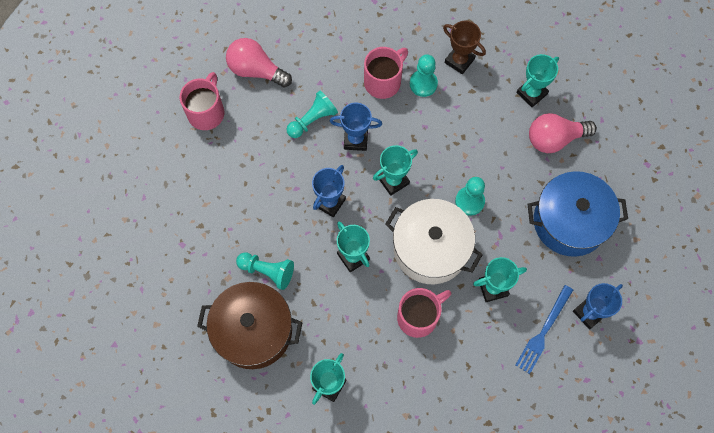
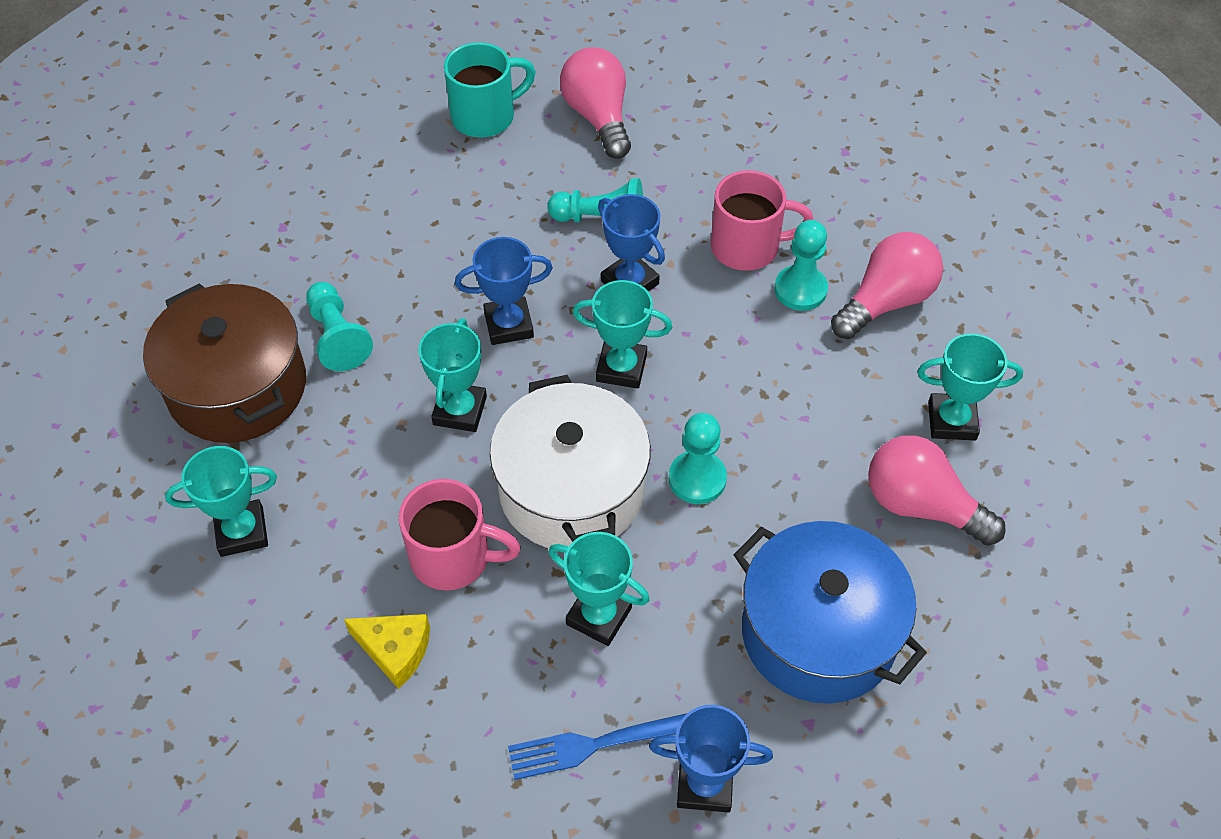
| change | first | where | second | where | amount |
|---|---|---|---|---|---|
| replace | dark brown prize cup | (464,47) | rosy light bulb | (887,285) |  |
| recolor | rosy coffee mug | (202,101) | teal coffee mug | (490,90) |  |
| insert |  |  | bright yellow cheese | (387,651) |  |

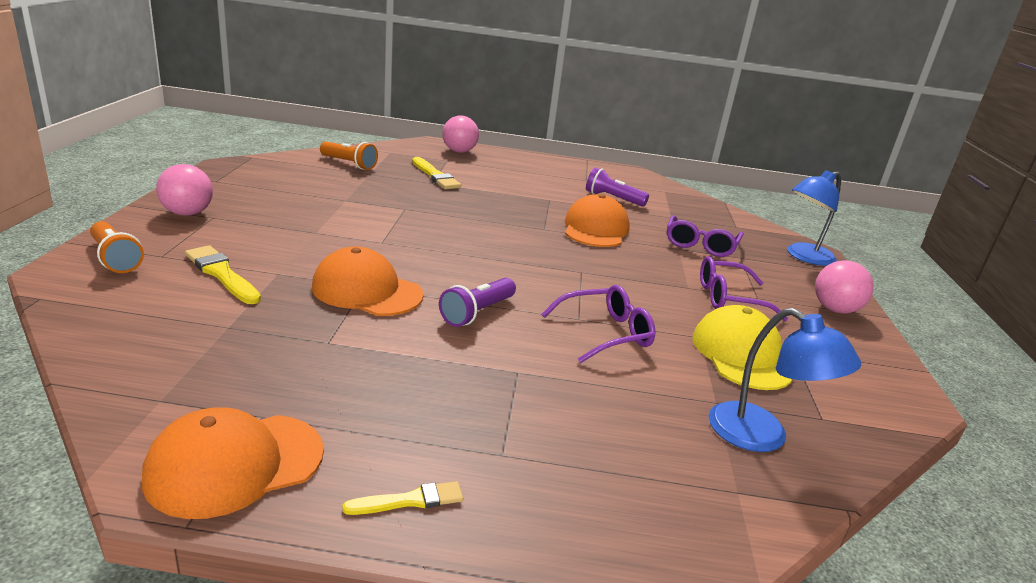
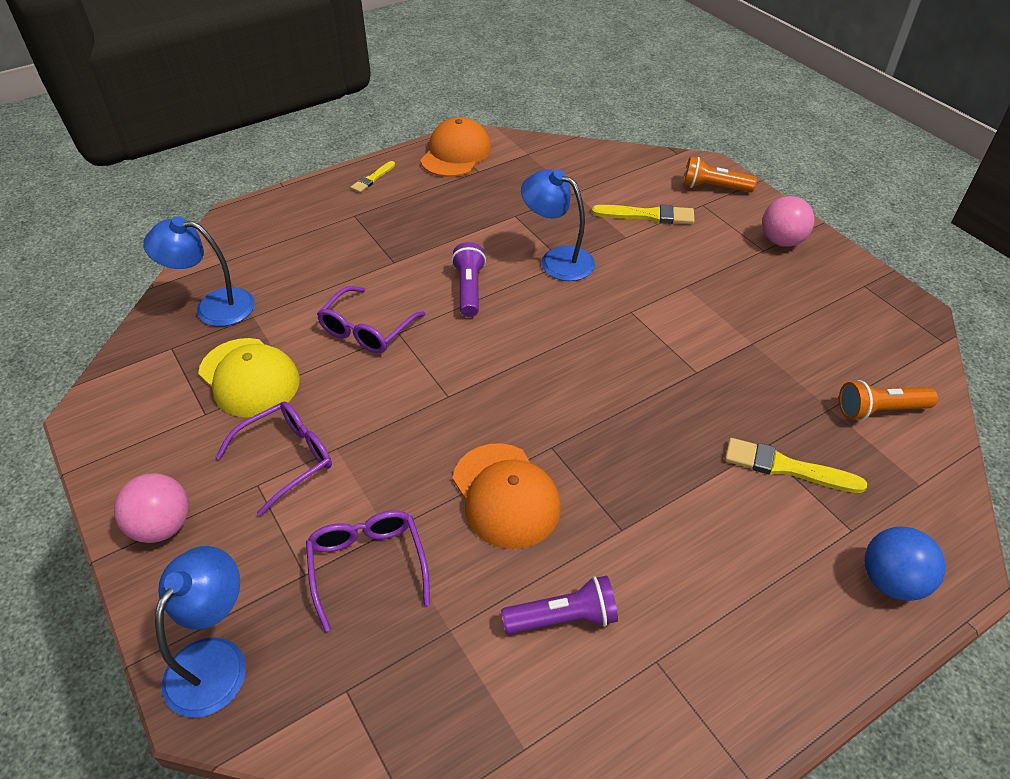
| change | first | where | second | where | amount |
|---|---|---|---|---|---|
| recolor | rosy ball | (460,134) | blue ball | (905,564) |  |
| replace | orange-coloured baseball cap | (368,281) | blue desk lamp | (558,225) |  |

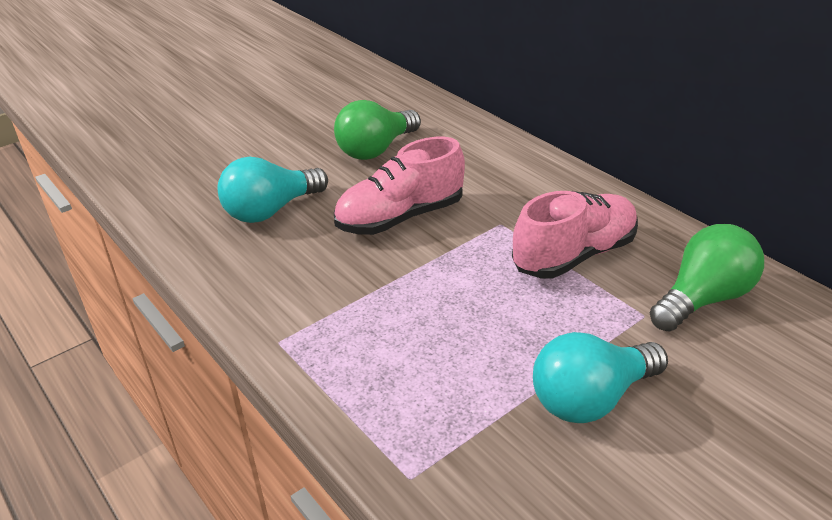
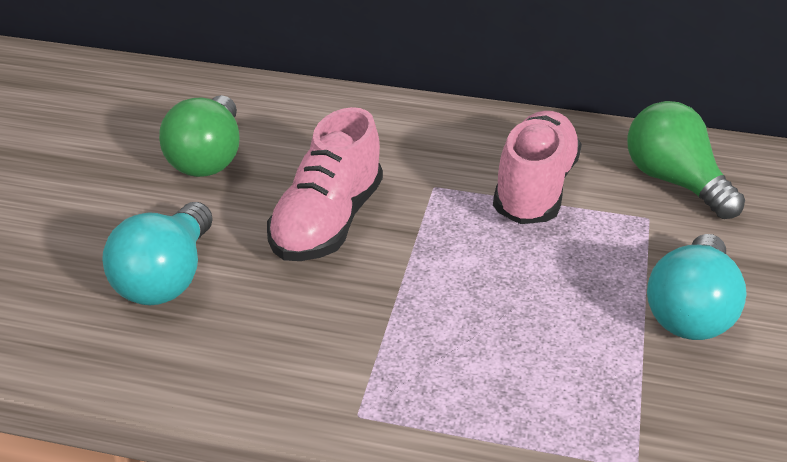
| change | first | where | second | where | amount |
|---|---|---|---|---|---|
| rotate | leaf-green light bulb | (707,278) |  | (686,160) | 45 degrees counterclockwise |

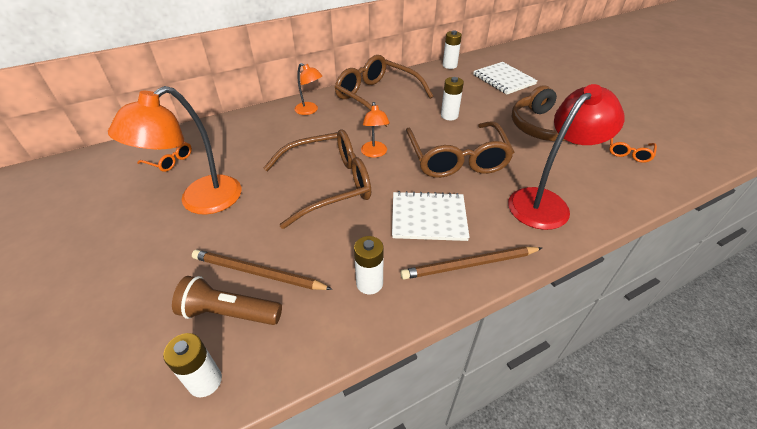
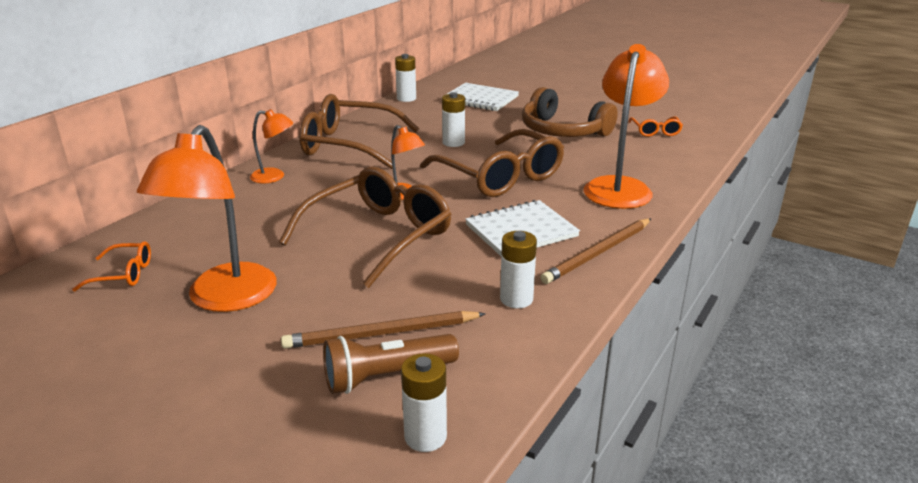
| change | first | where | second | where | amount |
|---|---|---|---|---|---|
| recolor | red desk lamp | (566,157) | orange-coloured desk lamp | (626,126) |  |

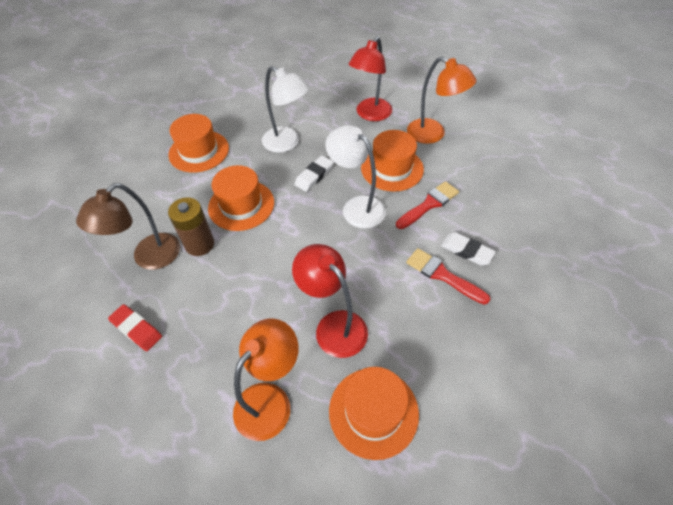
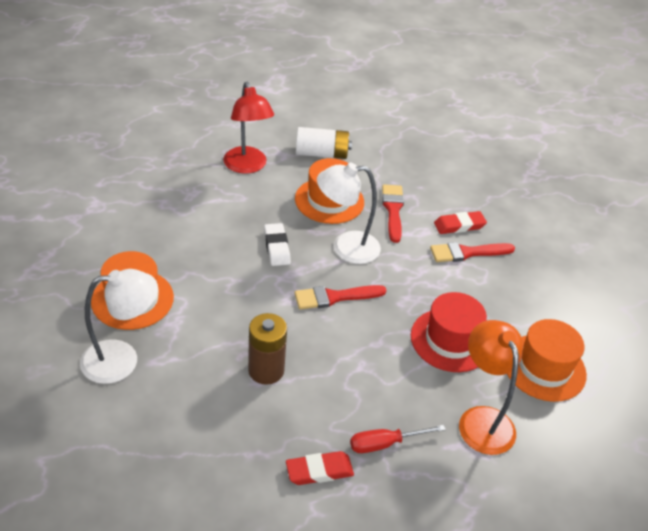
| change | first | where | second | where | amount |
|---|---|---|---|---|---|
| replace | orange-coloured desk lamp | (442,100) | white AA battery | (324,143) |  |
| move | white desk lamp | (286,109) |  | (119,326) |  |
| delete | orange-coloured top hat | (241,198) |  |  |  |
| delete | dark brown desk lamp | (128,226) |  |  |  |
| recolor | white pencil eraser | (468,249) | red pencil eraser | (460,222) |  |
| replace | red desk lamp | (330,301) | red top hat | (449,332) |  |
| insert |  |  | red paint brush | (340,297) |  |
| insert |  |  | red flat screwdriver | (398,439) |  |

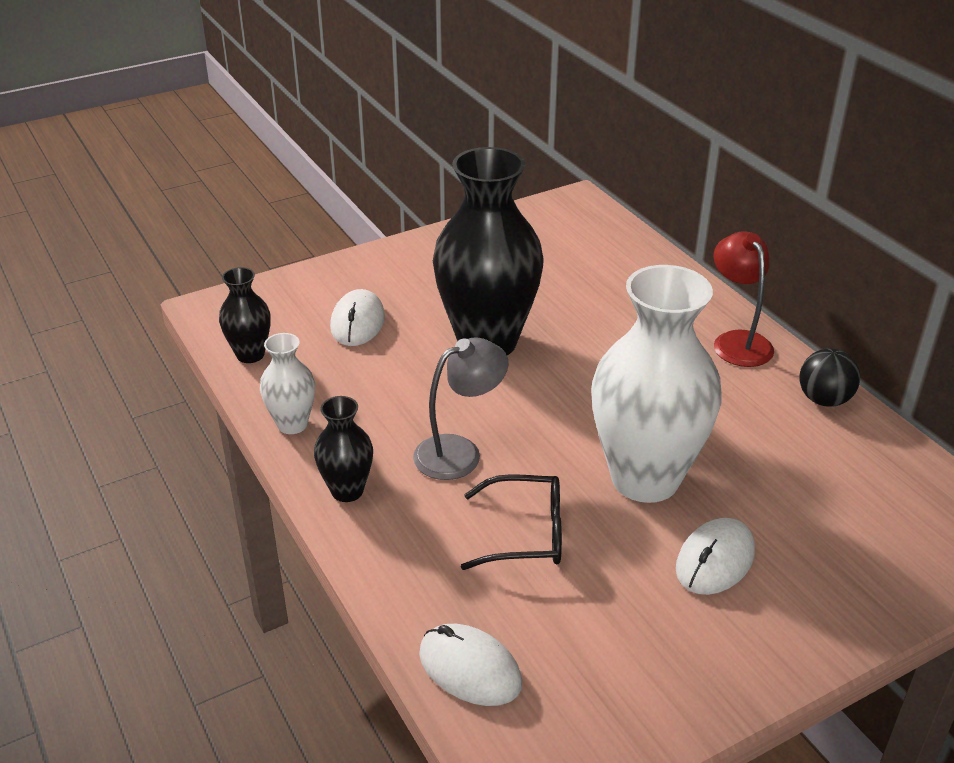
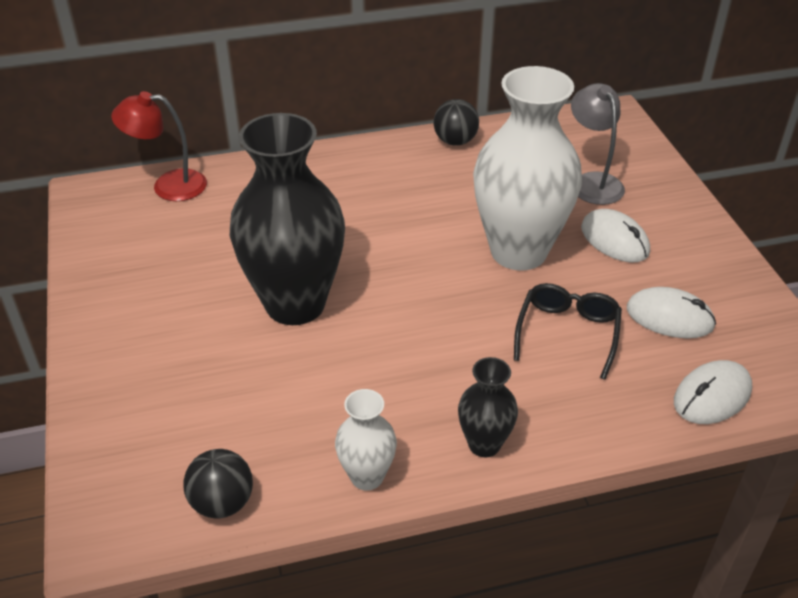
| change | first | where | second | where | amount |
|---|---|---|---|---|---|
| move | red desk lamp | (744,299) |  | (159,146) |  |
| replace | black tall vase | (244,315) | black ball | (218,483) |  |
| move | white PC mouse | (357,317) |  | (671,312) |  |
| move | gray desk lamp | (461,408) |  | (598,144) |  |

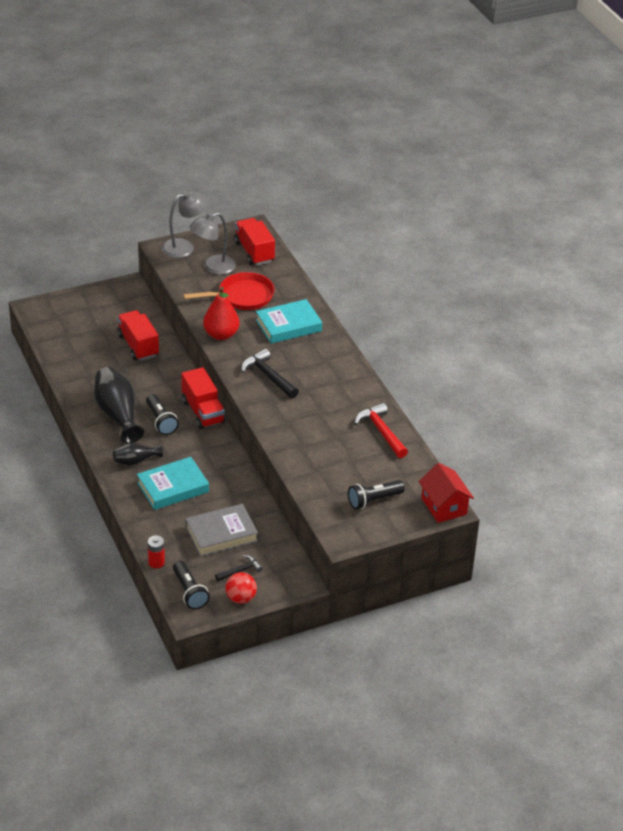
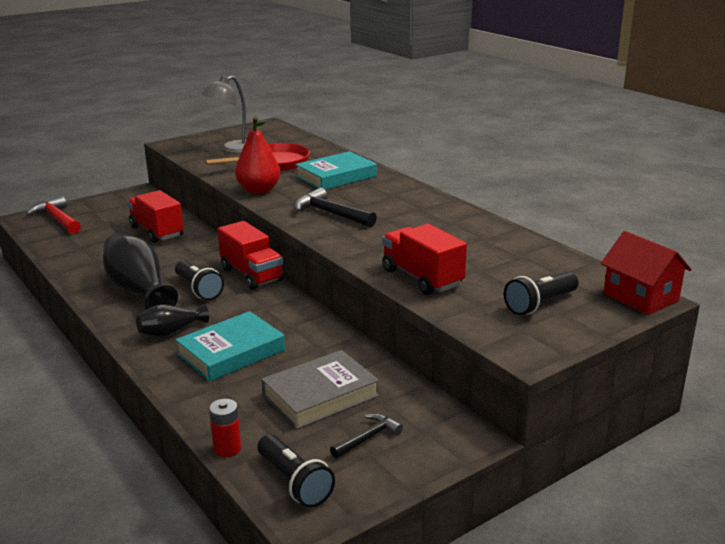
| change | first | where | second | where | amount |
|---|---|---|---|---|---|
| delete | gray desk lamp | (184,224) |  |  |  |
| move | red lorry | (254,241) |  | (424,259) |  |
| move | red claw hammer | (381,430) |  | (53,215) |  |
| delete | red ball | (241,588) |  |  |  |

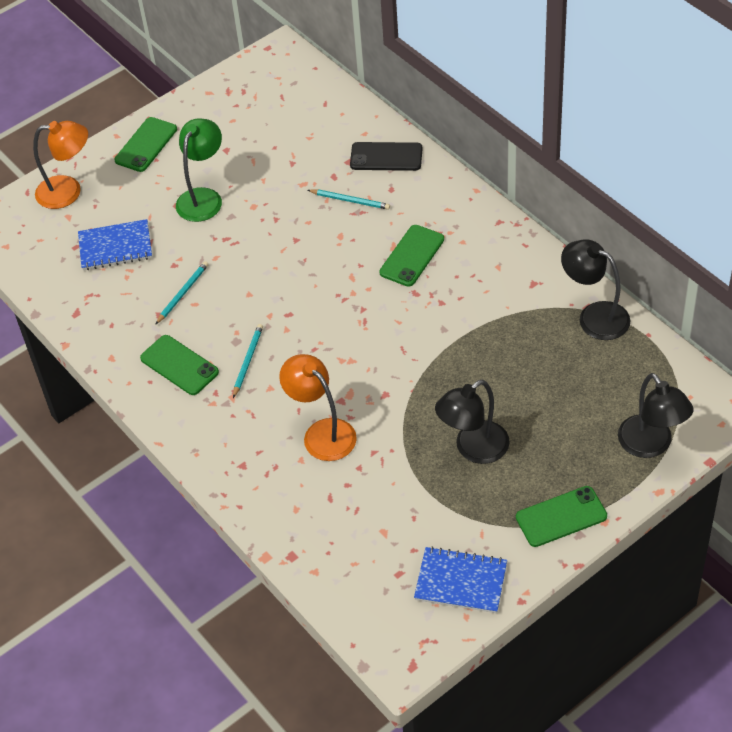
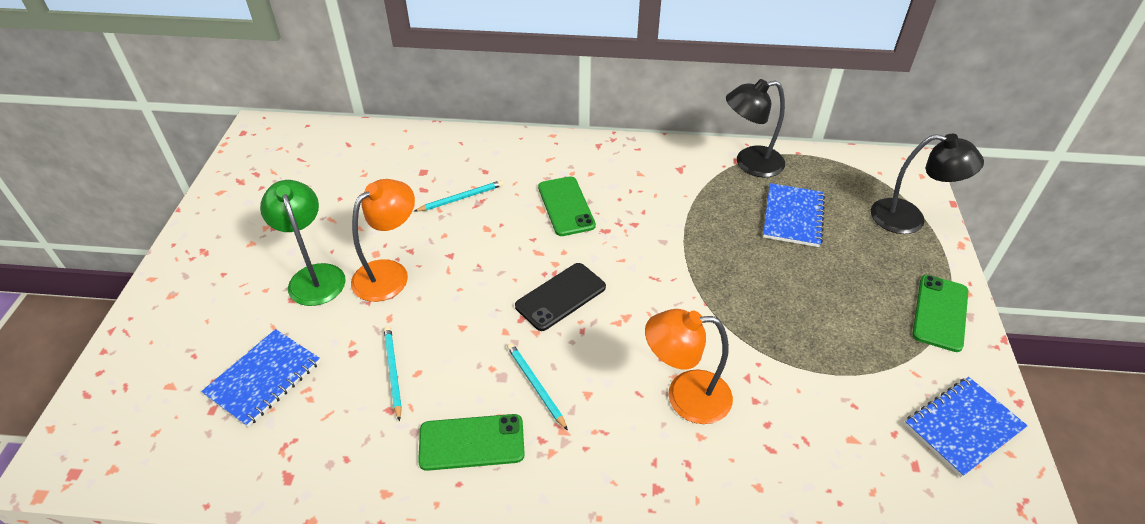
| change | first | where | second | where | amount |
|---|---|---|---|---|---|
| delete | leaf-green phone | (145,144) |  |  |  |
| move | orange-coloured desk lamp | (60,165) |  | (383,240) |  |
| move | black phone | (386,156) |  | (560,297) |  |
| delete | black desk lamp | (472,422) |  |  |  |
| insert |  |  | blue notebook | (794,215) |  |

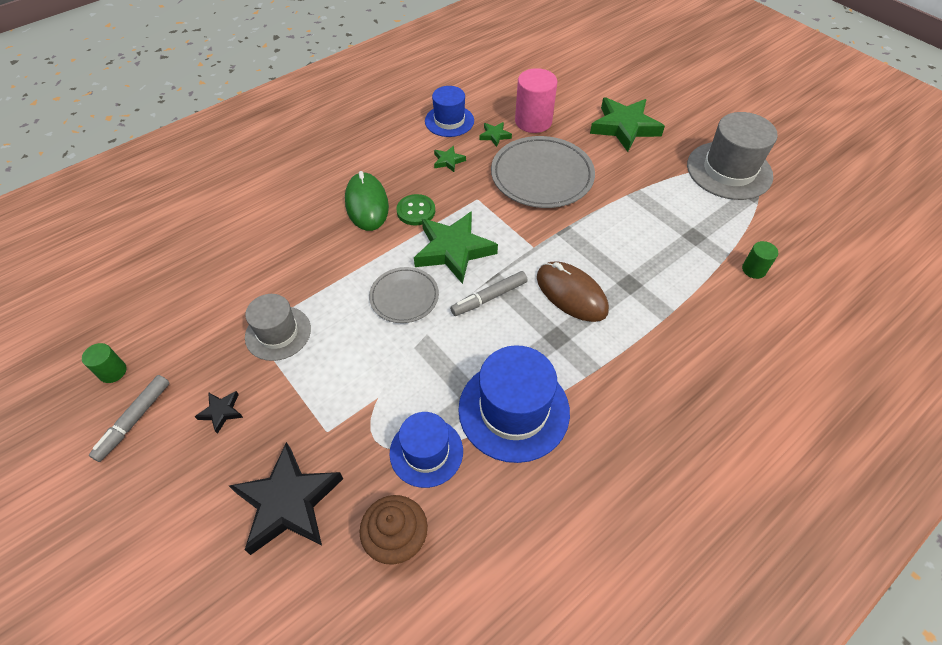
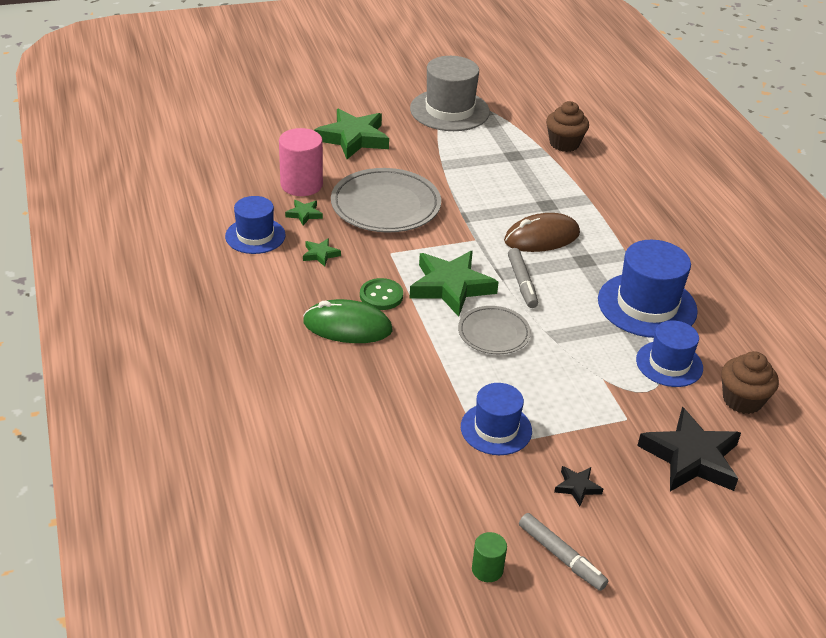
| change | first | where | second | where | amount |
|---|---|---|---|---|---|
| replace | leaf-green cylinder | (760,260) | dark brown cupcake | (567,126) |  |
| recolor | gray top hat | (278,327) | blue top hat | (496,419) |  |

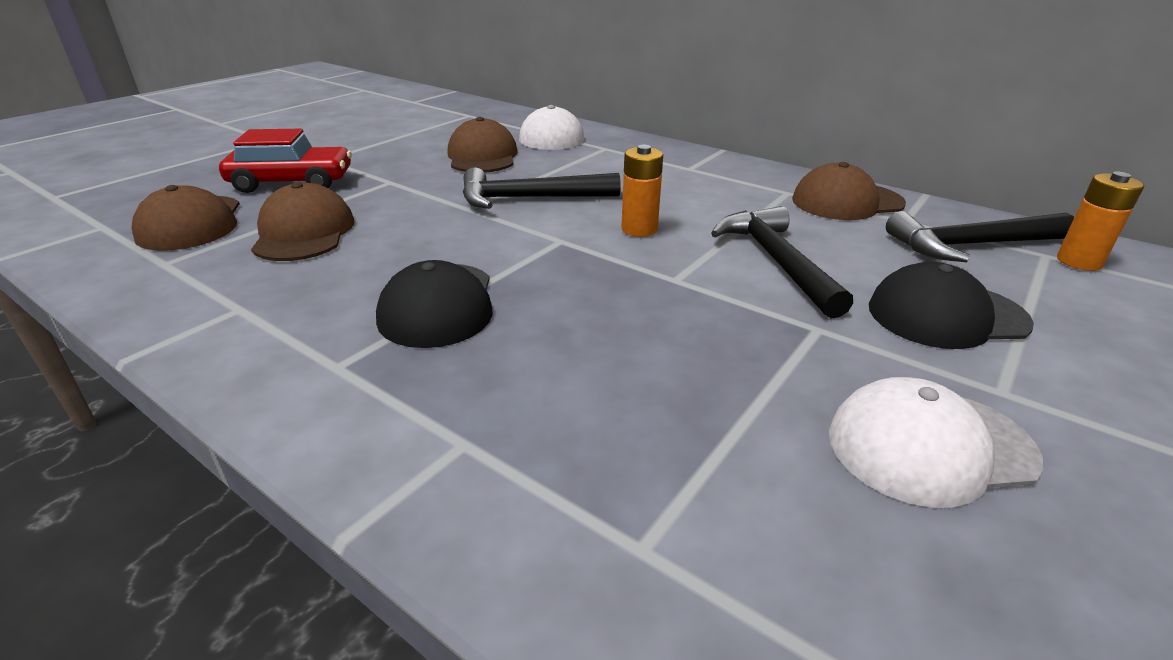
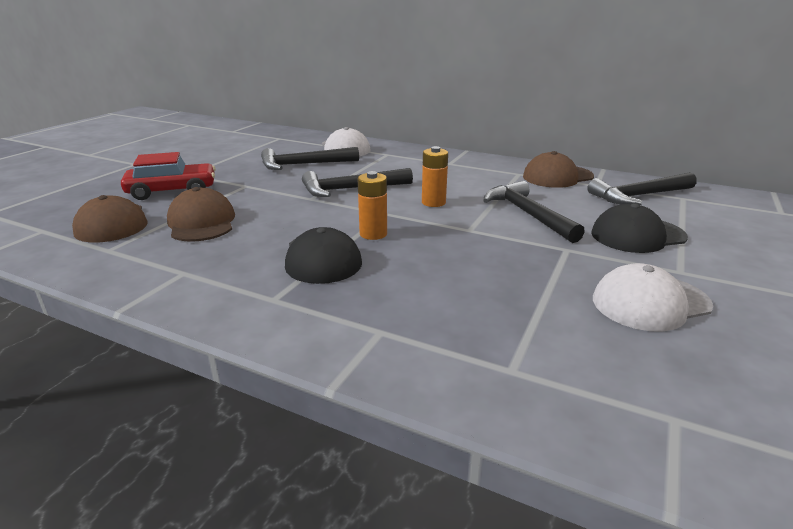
| change | first | where | second | where | amount |
|---|---|---|---|---|---|
| replace | dark brown baseball cap | (483,145) | black claw hammer | (310,158) |  |
| move | orange-coloured AA battery | (1100,221) |  | (372,205) |  |

